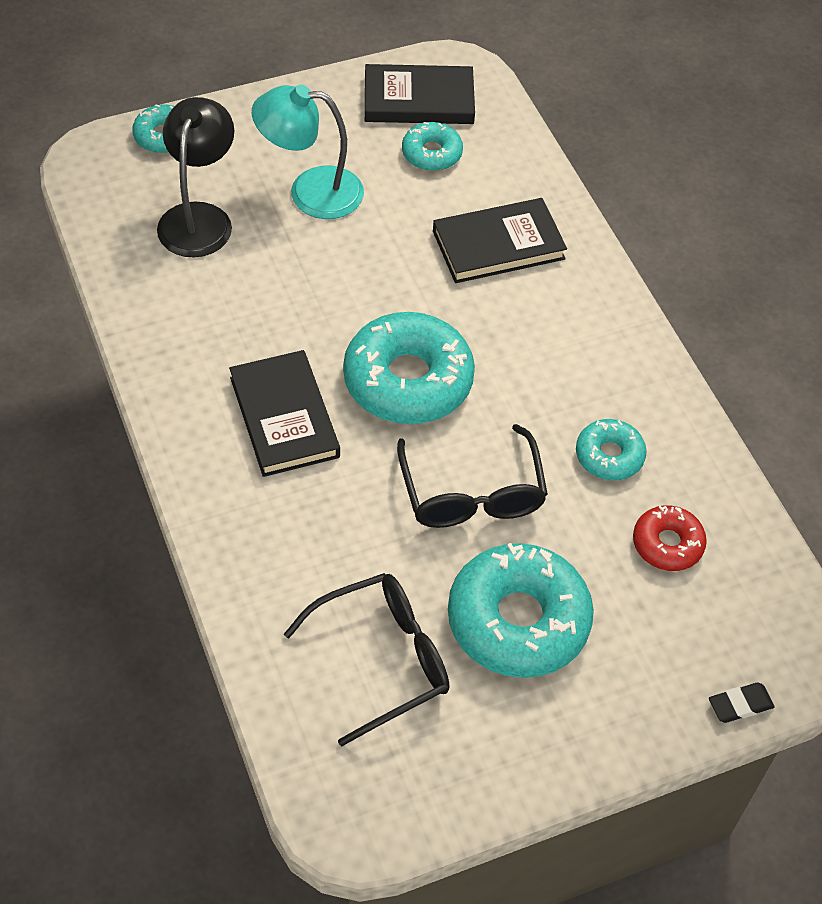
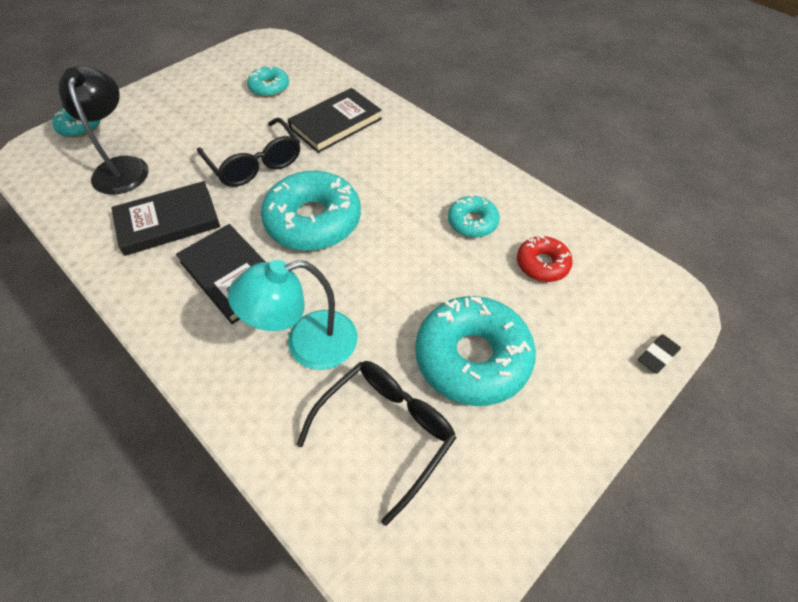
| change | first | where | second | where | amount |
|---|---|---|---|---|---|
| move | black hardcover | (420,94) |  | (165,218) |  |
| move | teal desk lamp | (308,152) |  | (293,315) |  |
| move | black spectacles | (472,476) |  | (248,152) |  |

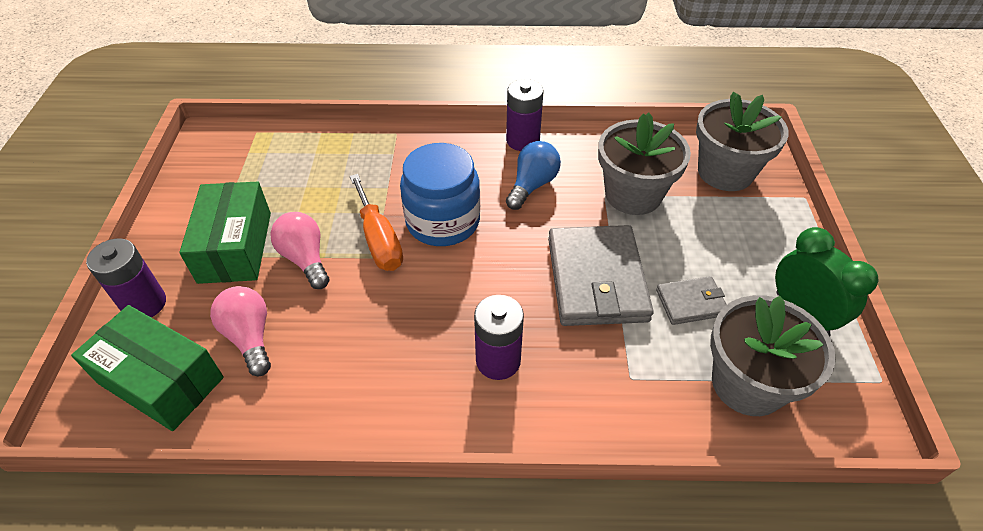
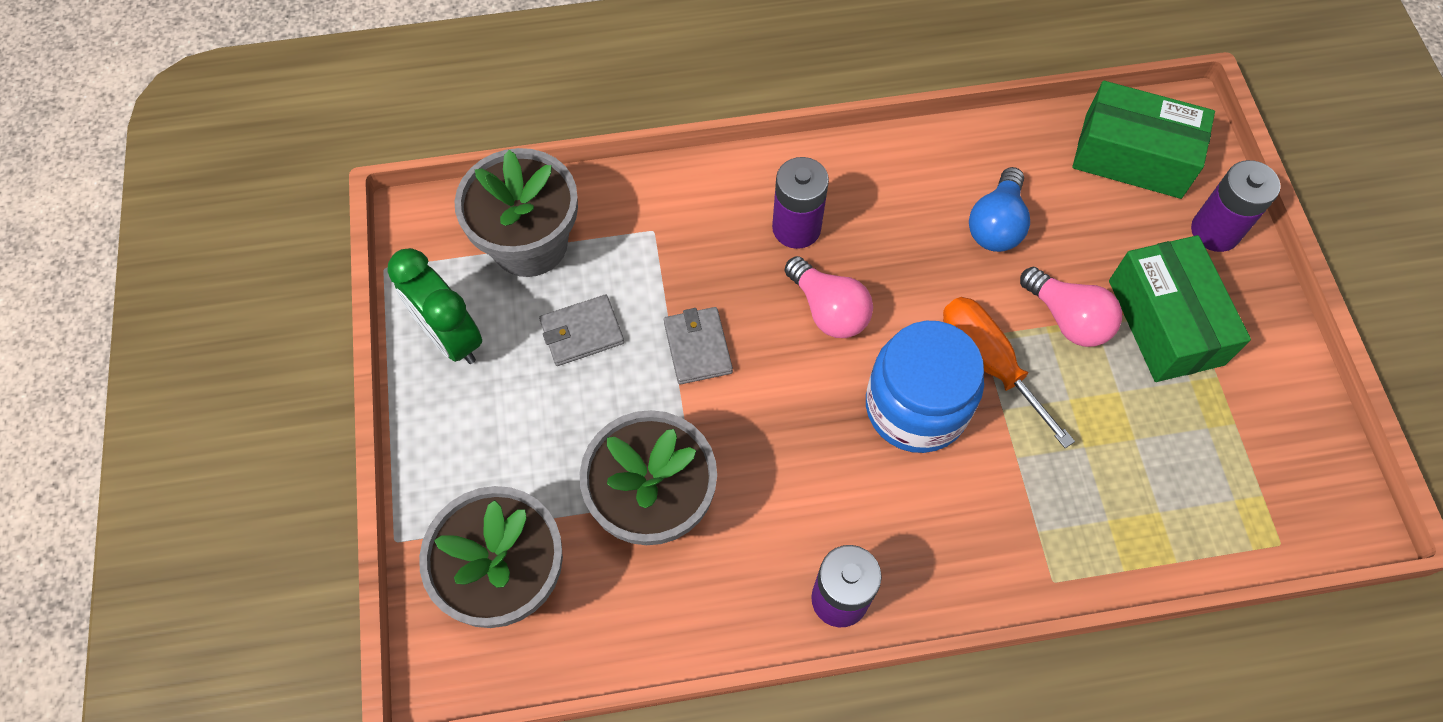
| change | first | where | second | where | amount |
|---|---|---|---|---|---|
| move | blue light bulb | (533,175) |  | (999,209) |  |
| resize | gray card wallet | (601,275) |  | (698,345) | x0.51 |
| move | rosy light bulb | (240,331) |  | (829,297) |  |

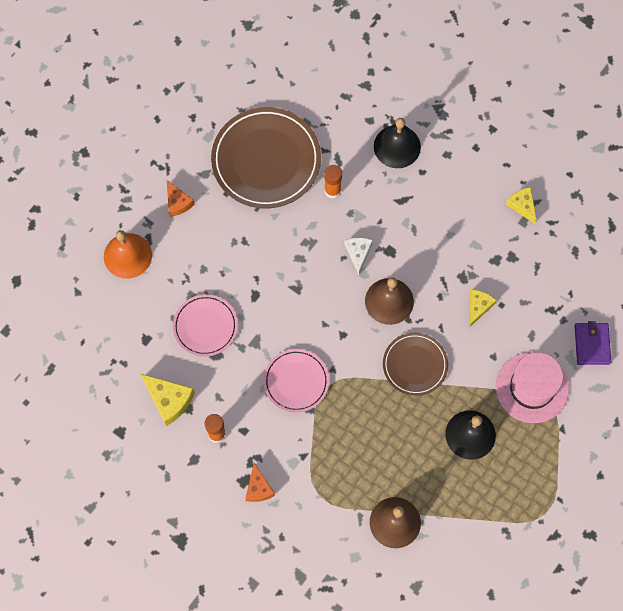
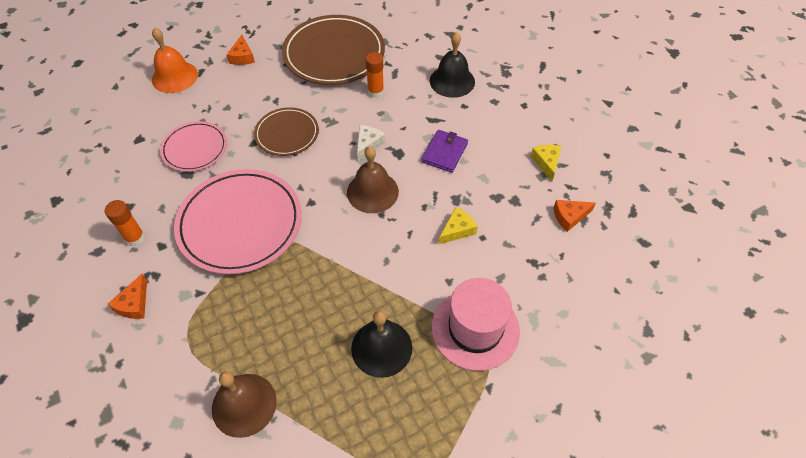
| change | first | where | second | where | amount |
|---|---|---|---|---|---|
| move | purple card wallet | (593,343) |  | (445,151) |  |
| move | dark brown plate | (415,364) |  | (286,131) |  |
| resize | rosy plate | (296,381) |  | (238,221) | x1.76 |
| delete | bright yellow cheese | (167,400) |  |  |  |
| insert |  |  | orange-coloured cheese | (574,216) |  |

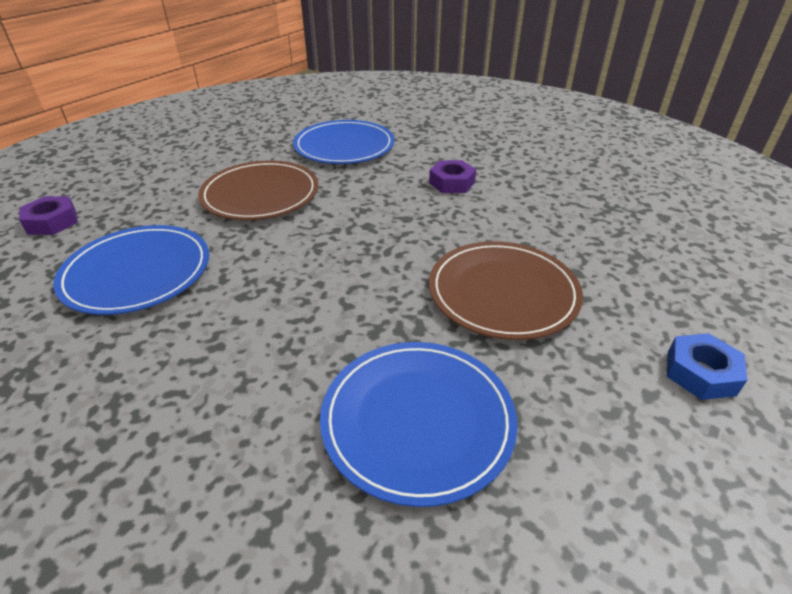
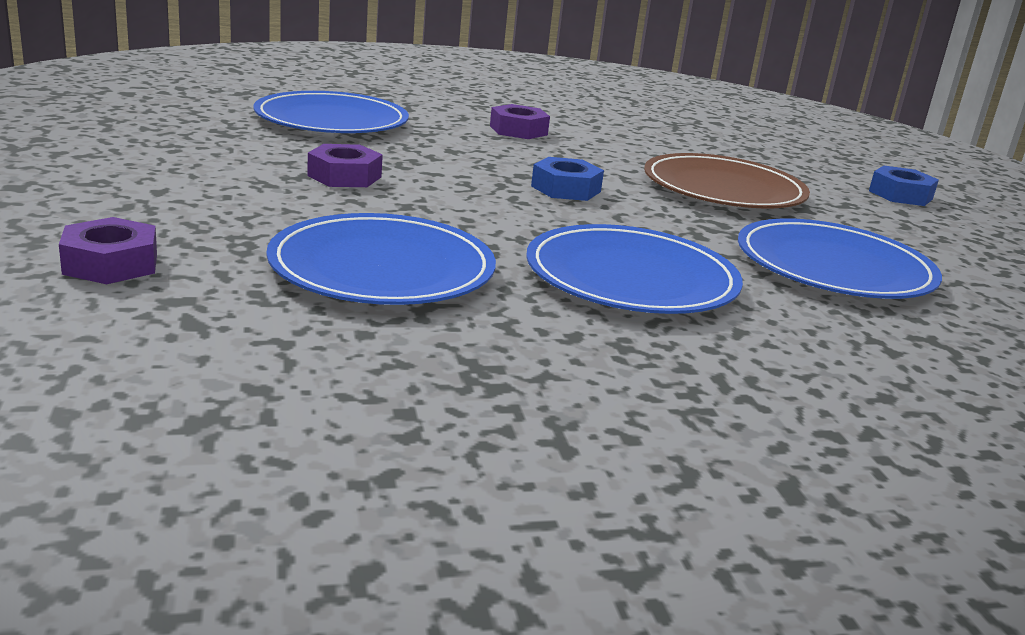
| change | first | where | second | where | amount |
|---|---|---|---|---|---|
| replace | dark brown plate | (258,190) | purple hexagon nut | (345,165) |  |
| insert |  |  | blue hexagon nut | (567,179) |  |
| insert |  |  | blue plate | (634,269) |  |

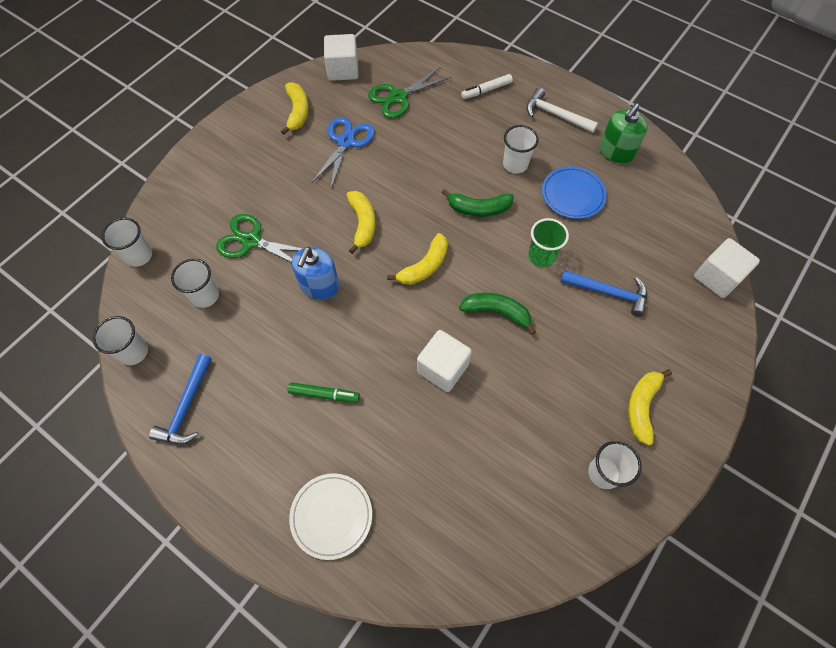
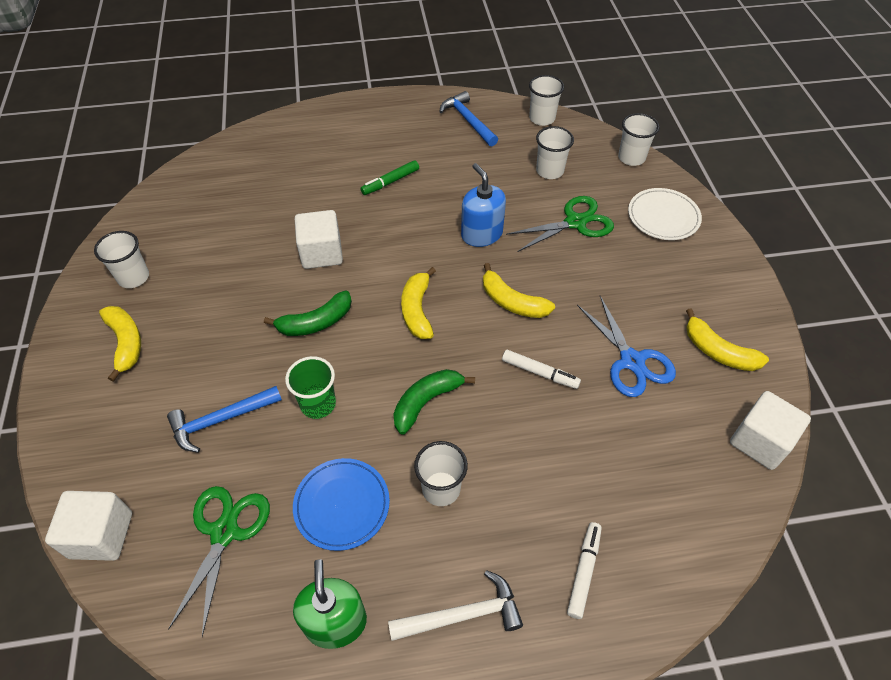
| change | first | where | second | where | amount |
|---|---|---|---|---|---|
| move | leaf-green shears | (410,92) |  | (219,561) |  |
| move | white plate | (330,516) |  | (665,214) |  |
| insert |  |  | white marker | (541,369) |  |

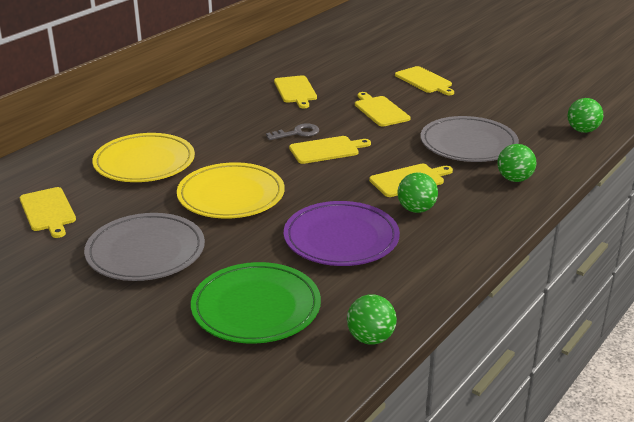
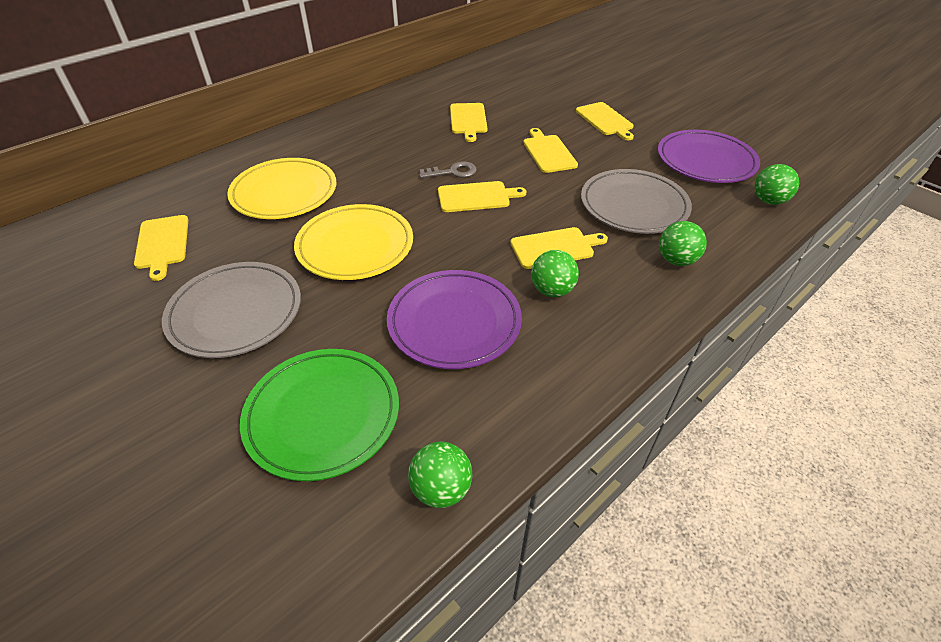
| change | first | where | second | where | amount |
|---|---|---|---|---|---|
| insert |  |  | purple plate | (709,156) |  |

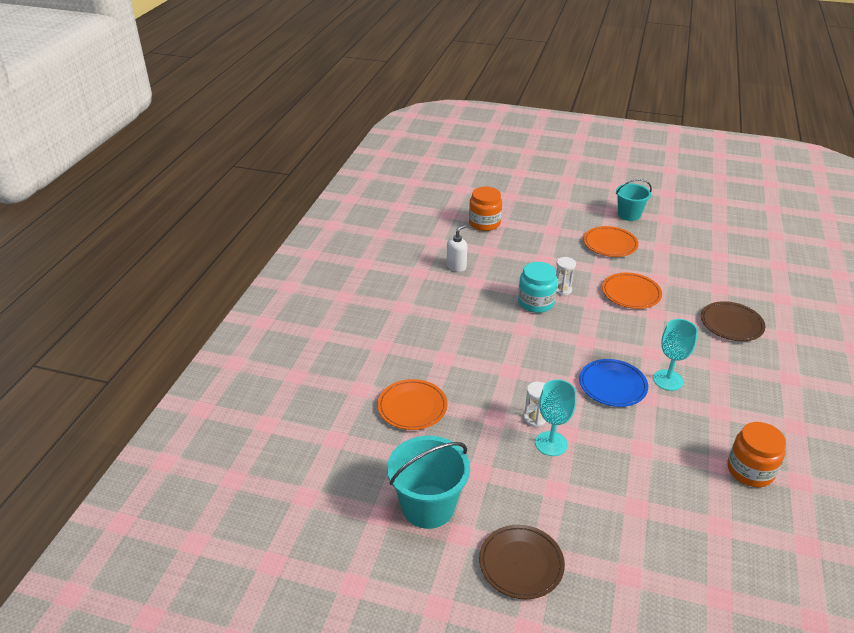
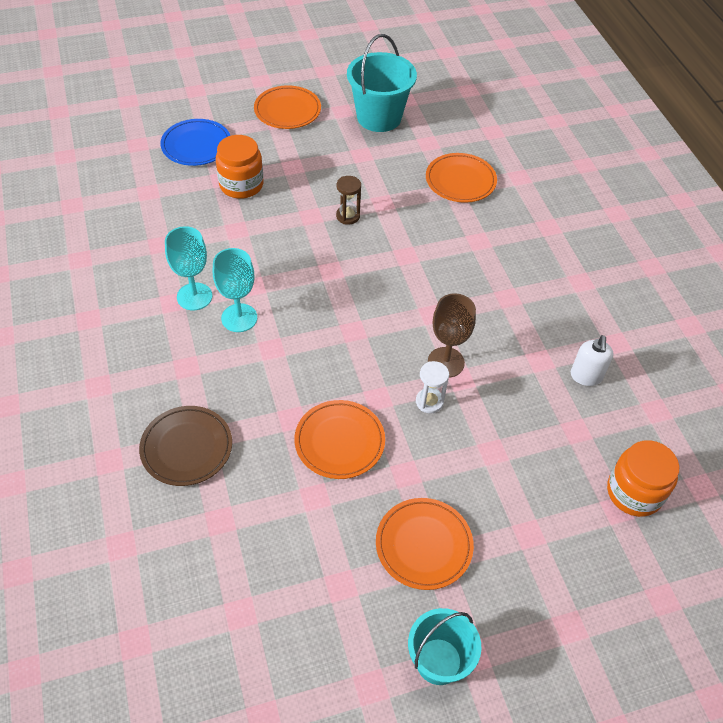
| change | first | where | second | where | amount |
|---|---|---|---|---|---|
| replace | teal jam jar | (538,287) | dark brown chalice | (452,335) |  |
| move | blue plate | (613,383) |  | (195,142) |  |
| move | teal chalice | (555,417) |  | (188,268) |  |
| recolor | white hourglass | (535,404) | dark brown hourglass | (348,200) |  |
| move | orange-coloured jam jar | (756,454) |  | (239,167) |  |
| recolor | dark brown plate | (522,562) | orange-coloured plate | (287,107) |  |

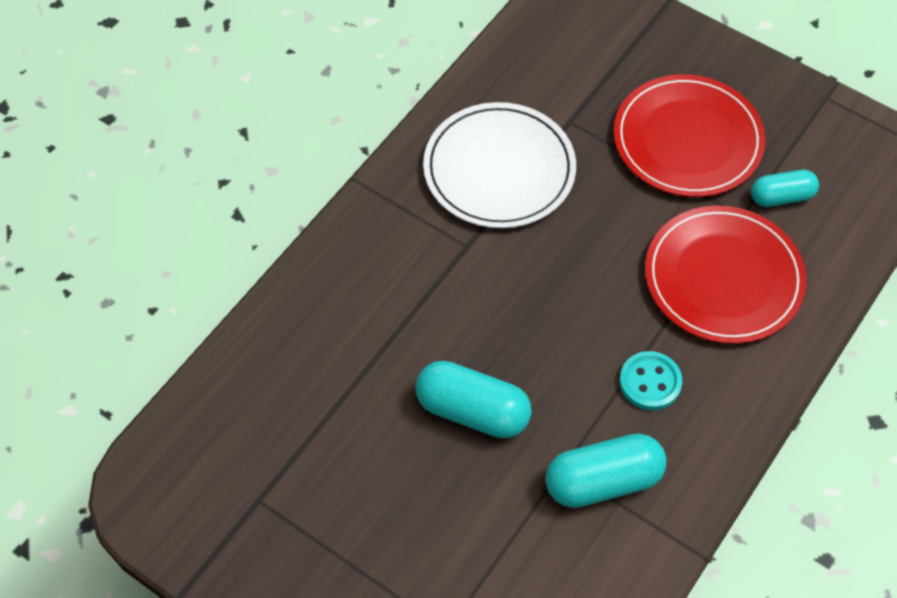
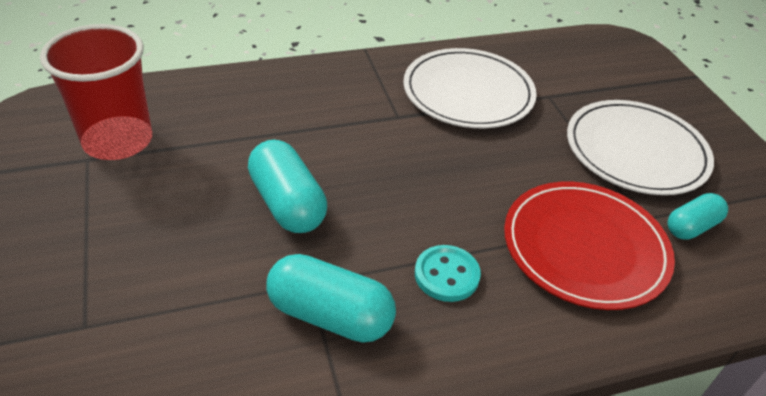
| change | first | where | second | where | amount |
|---|---|---|---|---|---|
| recolor | red plate | (690,135) | white plate | (640,147) |  |
| rotate | teal pill shape | (785,188) |  | (697,216) | 60 degrees counterclockwise |
| insert |  |  | red tumbler | (96,92) |  |

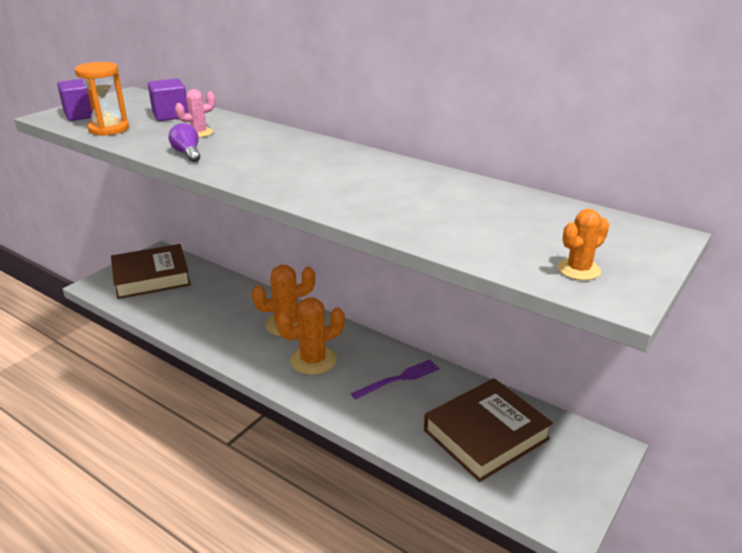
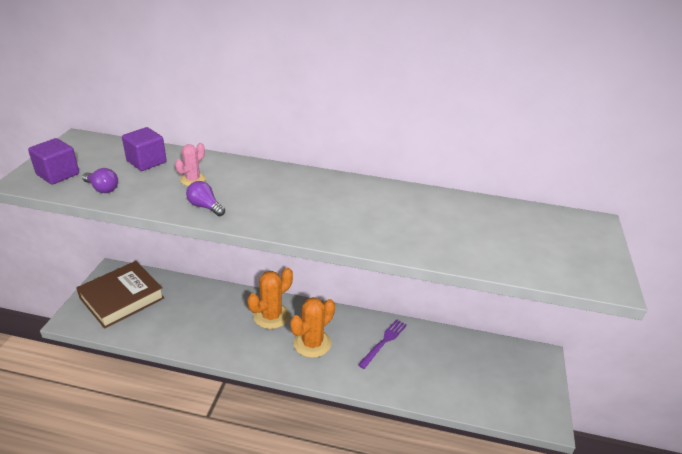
| change | first | where | second | where | amount |
|---|---|---|---|---|---|
| replace | orange-coloured hourglass | (102,99) | purple light bulb | (100,180) |  |
| delete | orange-coloured cactus | (583,244) |  |  |  |
| delete | dark brown hardcover | (488,430) |  |  |  |

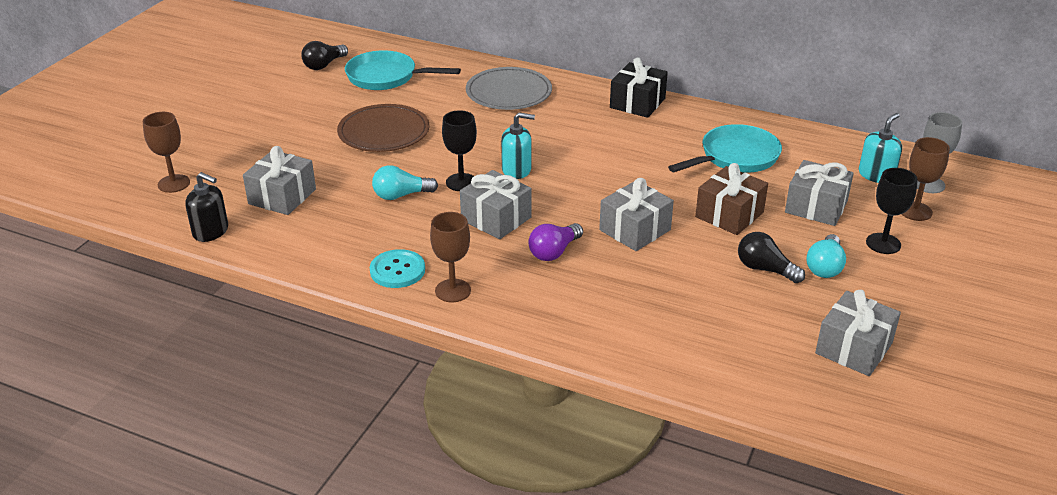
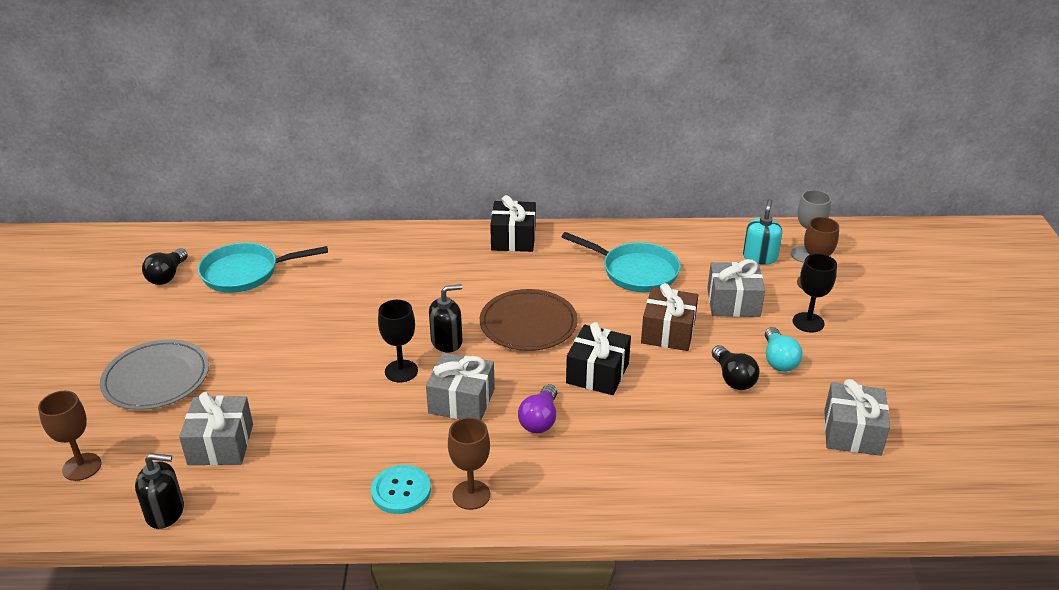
| change | first | where | second | where | amount |
|---|---|---|---|---|---|
| move | gray plate | (509,88) |  | (154,374) |  |
| move | dark brown plate | (383,128) |  | (529,320) |  |
| recolor | teal soap dispenser | (518,145) | black soap dispenser | (446,318) |  |
| rotate | teal frying pan | (725,148) |  | (621,262) | 90 degrees clockwise |
| delete | teal light bulb | (405,182) |  |  |  |
| recolor | gray present | (636,214) | black present | (598,358) |  |
| rotate | black light bulb | (771,257) |  | (736,367) | 120 degrees counterclockwise |

